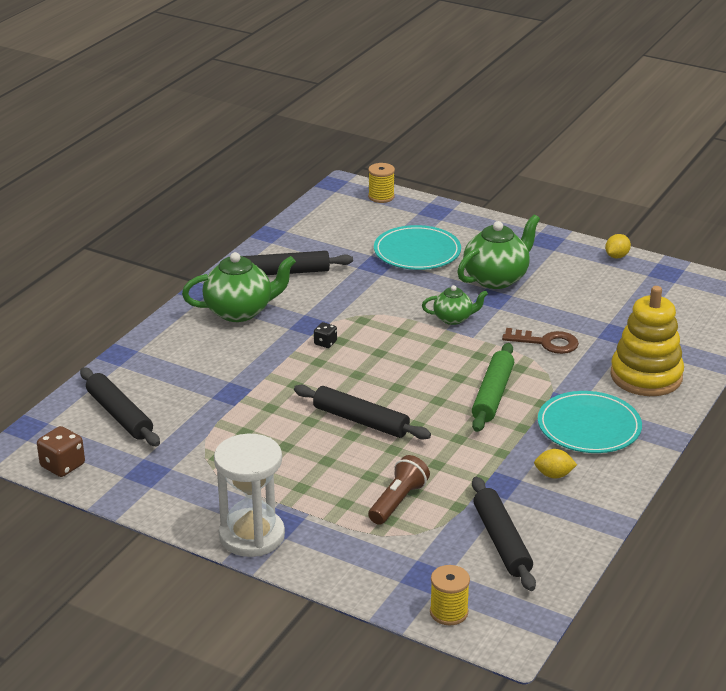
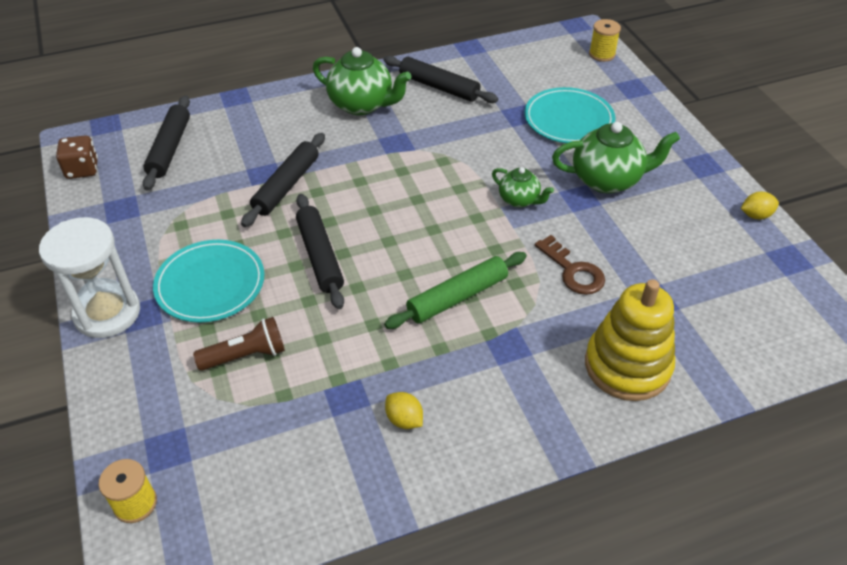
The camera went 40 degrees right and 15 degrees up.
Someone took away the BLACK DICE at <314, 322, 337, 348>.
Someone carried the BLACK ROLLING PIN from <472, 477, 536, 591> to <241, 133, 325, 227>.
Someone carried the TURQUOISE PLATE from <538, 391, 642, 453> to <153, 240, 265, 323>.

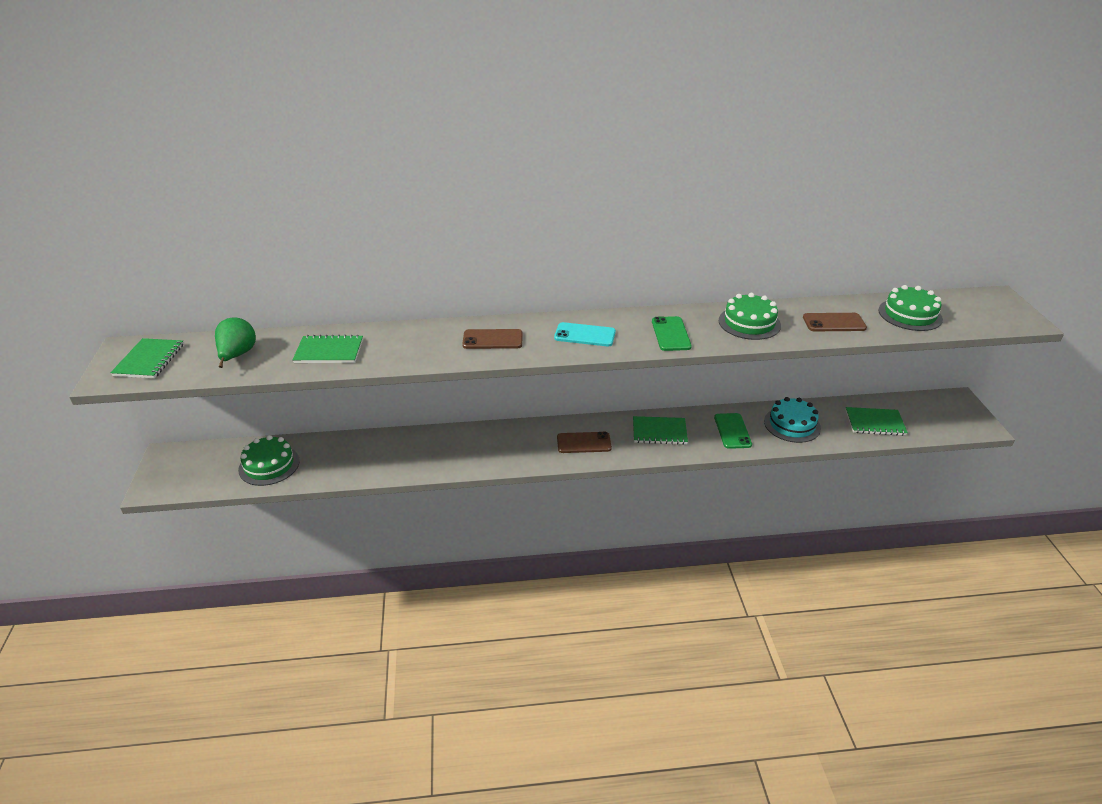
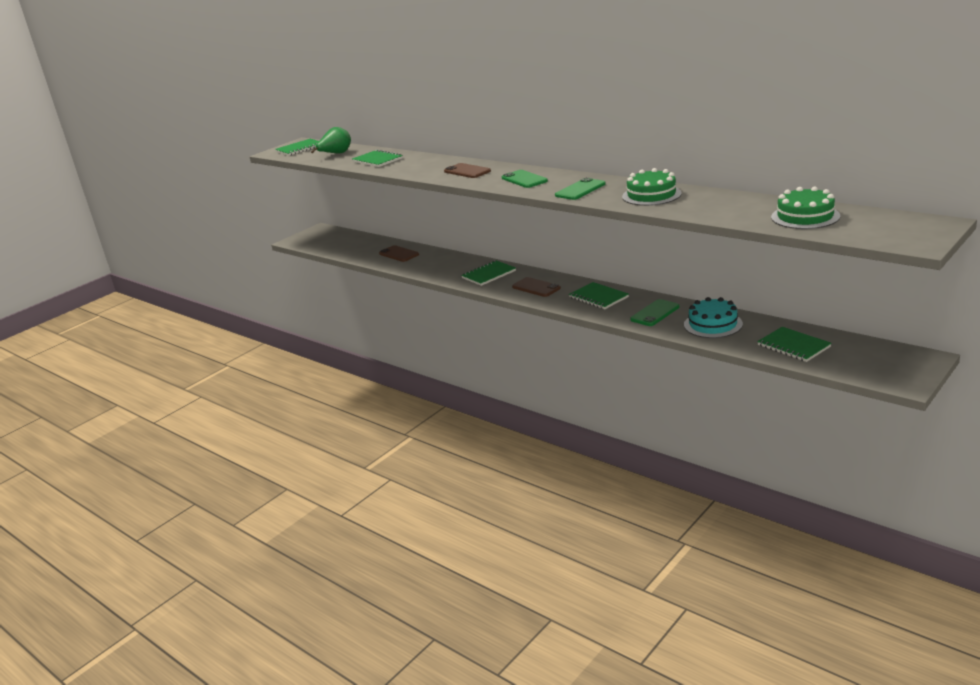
The camera went 50 degrees right and 10 degrees down.
Someone took away the GREEN CAKE at <238, 435, 300, 486>.
Someone repainted the TURQUOISE PHONE at <554, 322, 616, 346>, which became the GREEN PHONE at <502, 170, 548, 188>.
Someone carried the BROWN PHONE from <803, 313, 867, 331> to <379, 245, 419, 262>.
Someone put down the GREEN NOTEBOOK at <461, 260, 516, 286>.

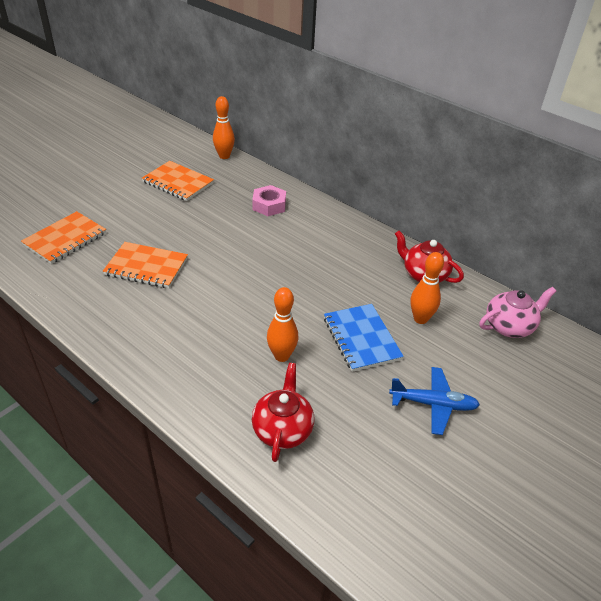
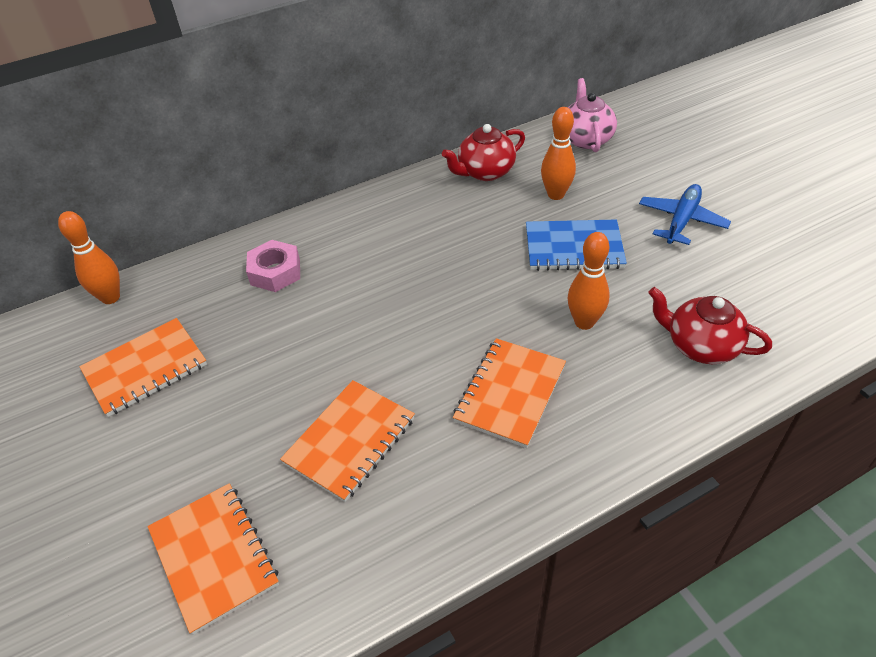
The camera went 65 degrees left and 5 degrees up.
Someone put down the ORANGE NOTEBOOK at <453, 338, 566, 448>.

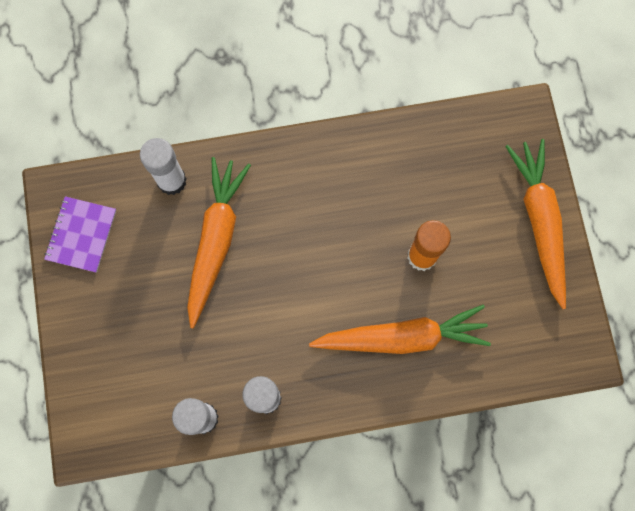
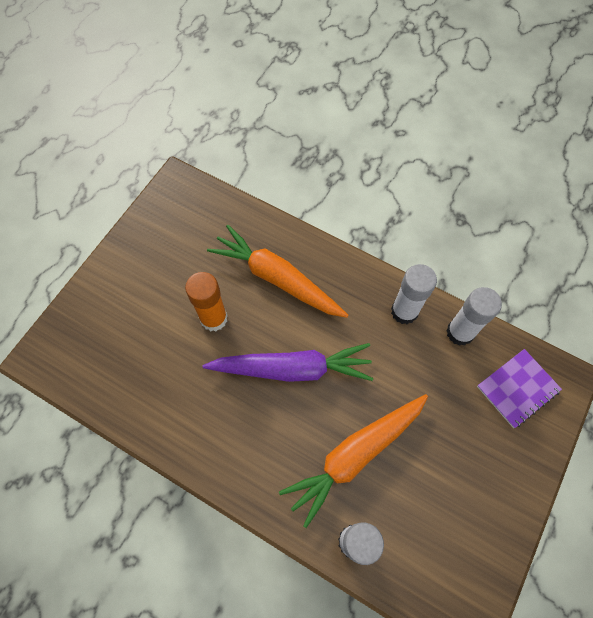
The camera went 140 degrees left and 10 degrees down.
Someone carried the PURPLE NOTEBOOK from <44, 196, 116, 273> to <477, 349, 562, 428>.
Someone took away the ORANGE CARROT at <505, 139, 566, 309>.
Someone put down the PURPLE CARROT at <203, 343, 373, 382>.

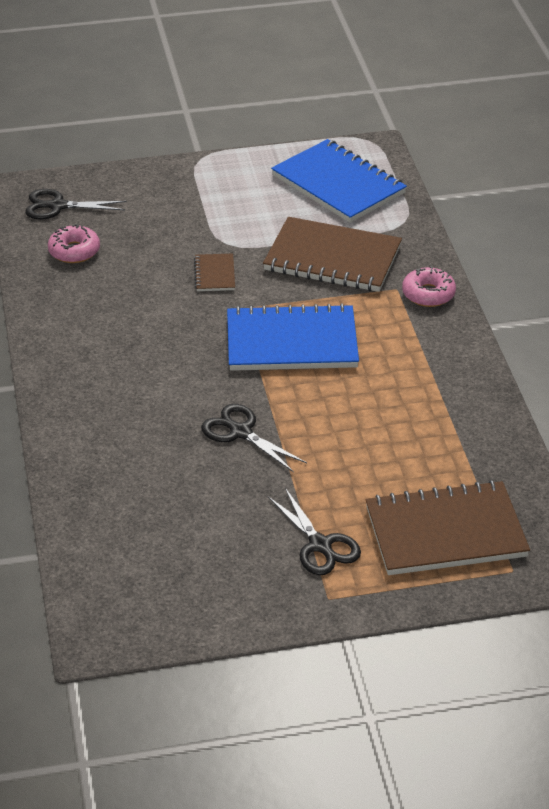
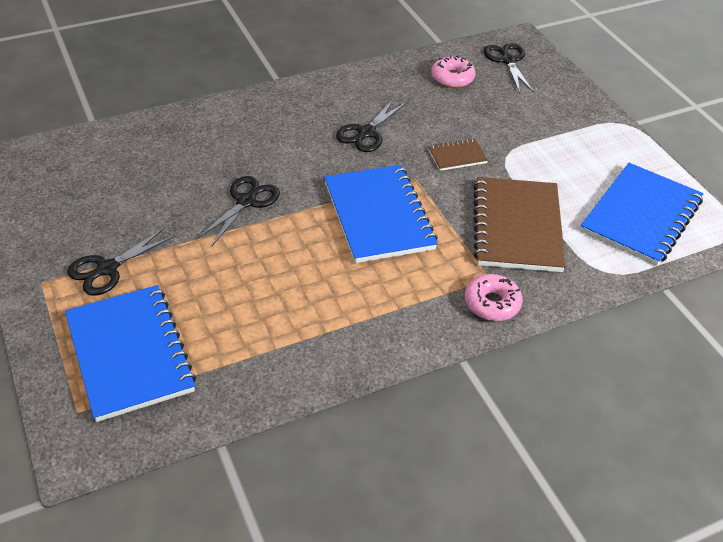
The camera went 75 degrees right and 5 degrees up.
Someone repainted the BROWN NOTEBOOK at <366, 480, 530, 575>, which became the BLUE NOTEBOOK at <65, 285, 196, 422>.
Someone put down the BLACK SCISSORS at <336, 98, 407, 152>.

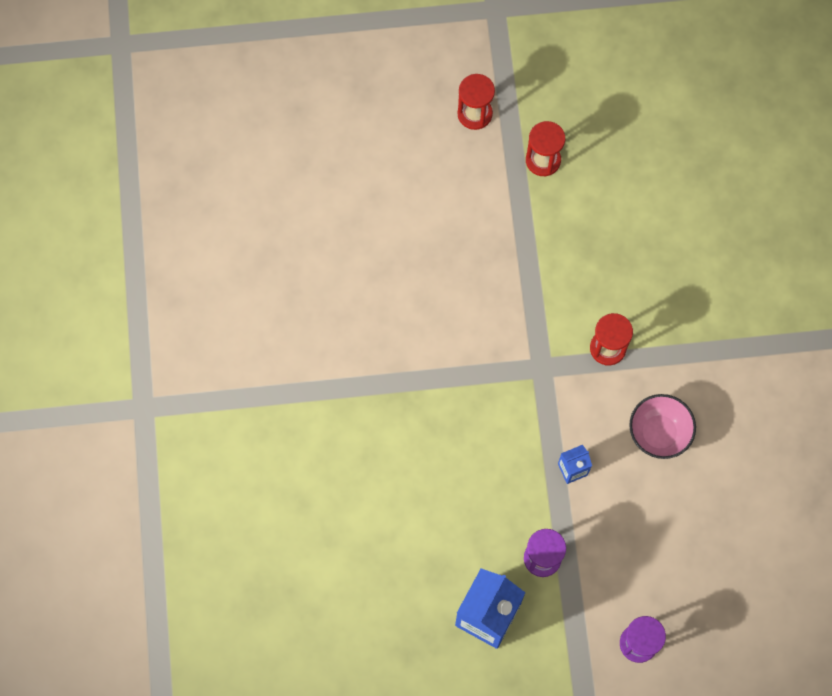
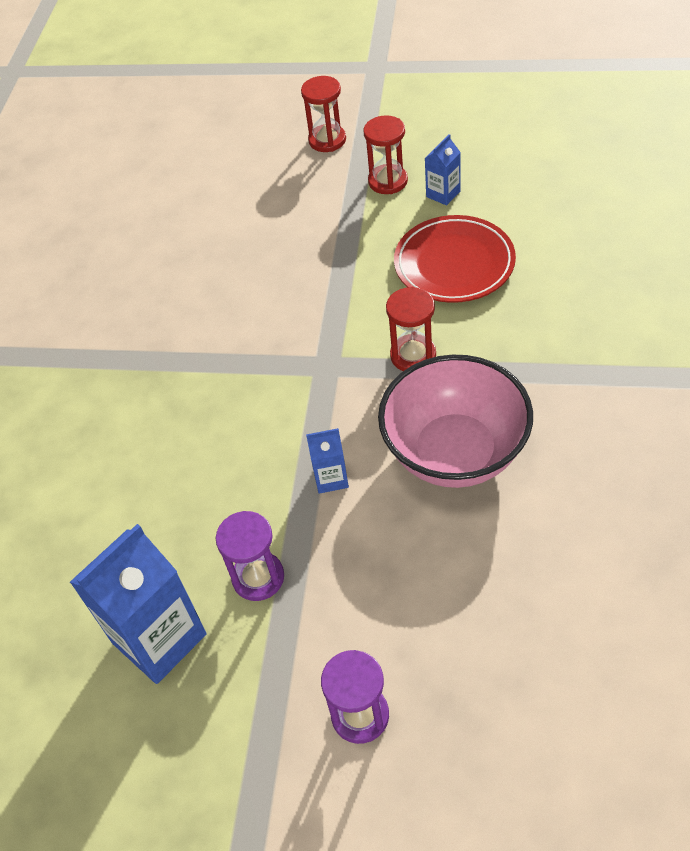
The camera went 20 degrees right and 20 degrees down.
Someone scaled the PINK BOWL at <629, 394, 696, 459> by 1.66.
Someone put down the RED PLATE at <394, 215, 516, 303>.
Someone put down the BLUE CARTON at <425, 134, 461, 206>.

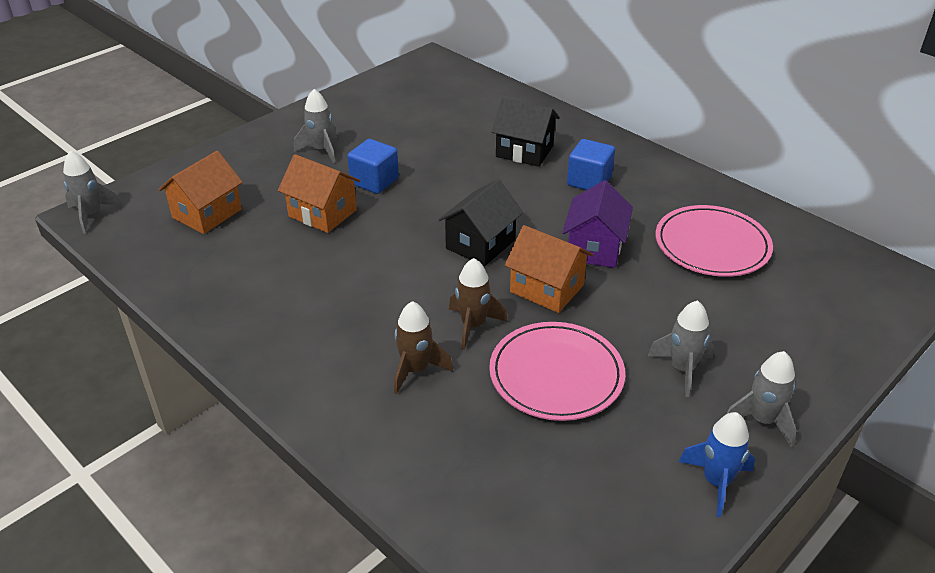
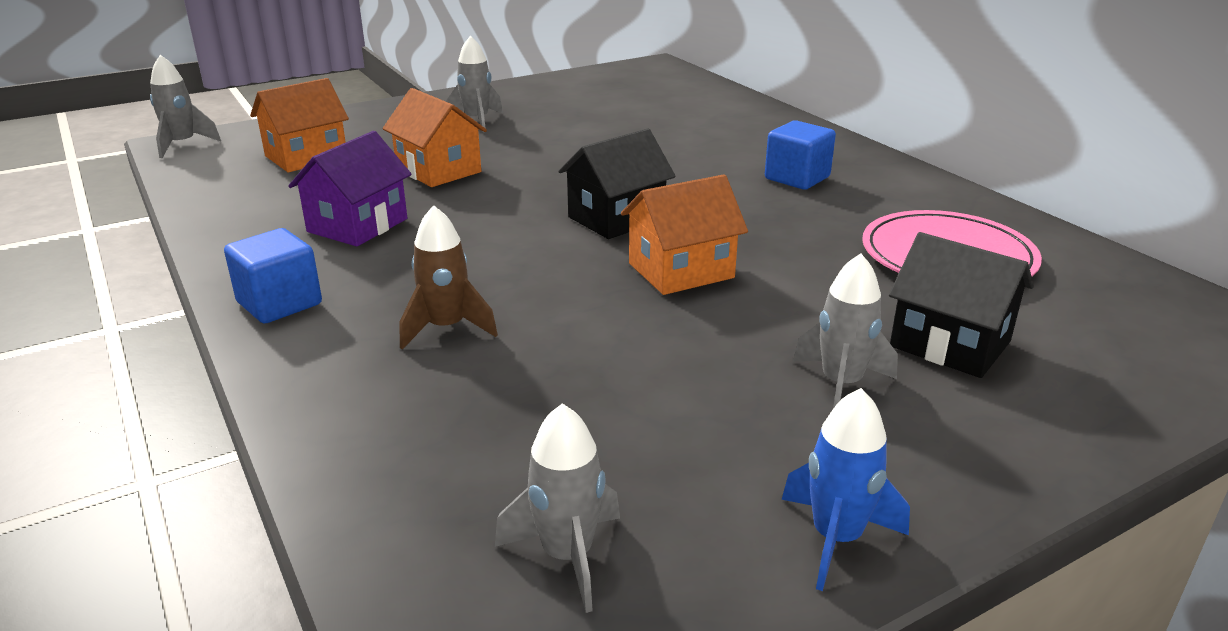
The camera went 15 degrees right and 10 degrees down.
Someone carried the BLUE CUBE from <347, 139, 399, 194> to <224, 228, 322, 323>.
Someone took away the BROWN ROCKET at <449, 258, 508, 350>.
Someone took away the PINK PLATE at <489, 322, 625, 421>.
Someone carried the BLACK HOUSE from <492, 98, 560, 167> to <889, 232, 1034, 378>.
Someone rotated the ORANGE HOUSE at <505, 225, 593, 313> by 75 degrees counterclockwise.
Someone carried the PURPLE HOUSE from <562, 180, 633, 268> to <288, 131, 412, 246>.
Someone carried the GREY ROCKET from <726, 351, 796, 447> to <495, 403, 620, 613>.

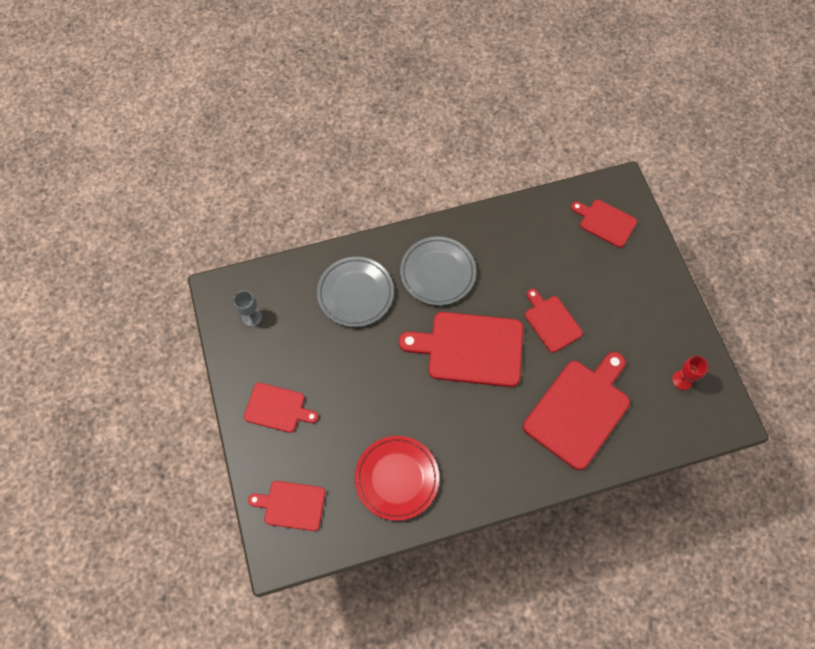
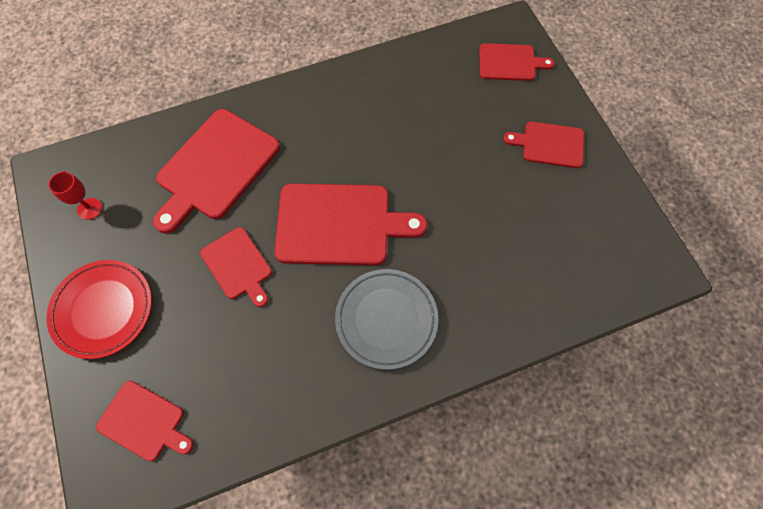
The camera went 175 degrees right and 0 degrees up.
Someone took away the GREY GOBLET at <233, 291, 262, 327>.
Someone took away the GREY PLATE at <317, 257, 394, 327>.
Someone carried the RED PLATE from <355, 436, 439, 521> to <46, 260, 152, 359>.

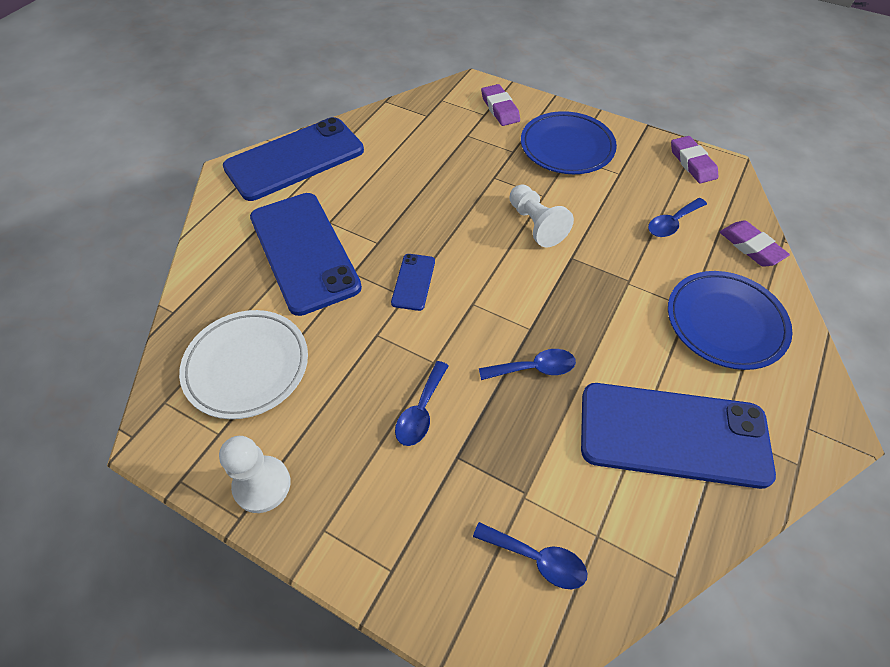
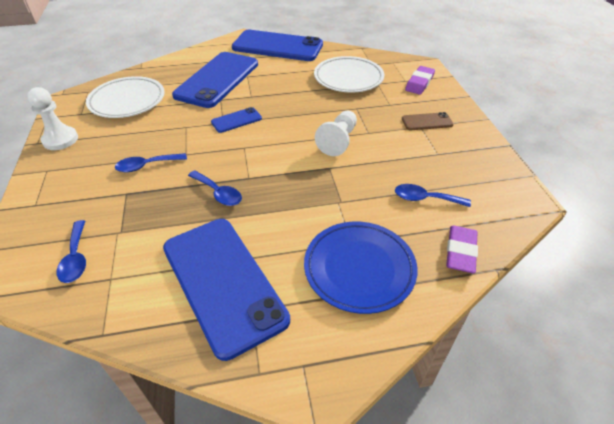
The camera went 50 degrees right and 10 degrees down.
Someone swapped the BLUE PLATE at <521, 111, 617, 174> for the BROWN PHONE at <402, 112, 453, 130>.
Someone took away the PURPLE ERASER at <671, 136, 718, 184>.
Someone put down the WHITE PLATE at <314, 56, 384, 92>.

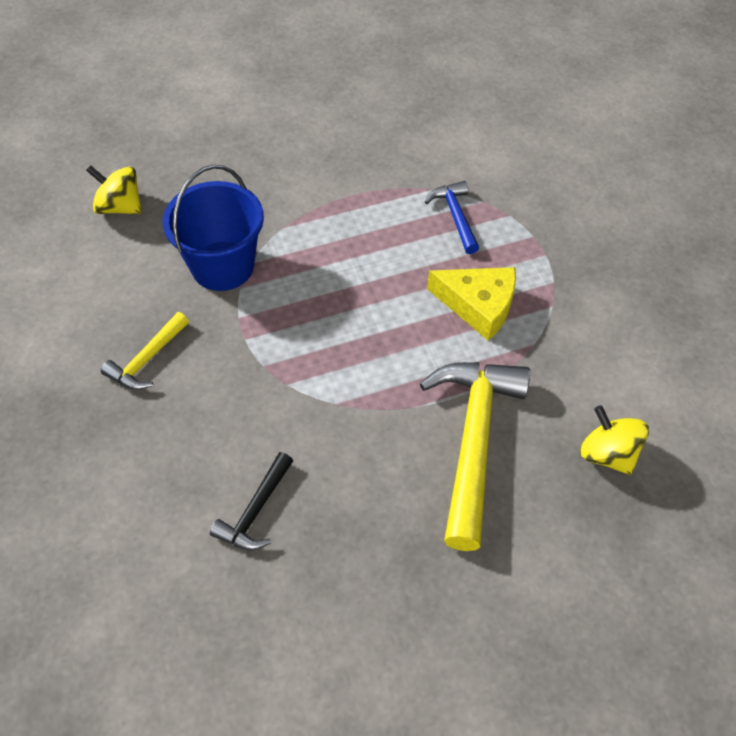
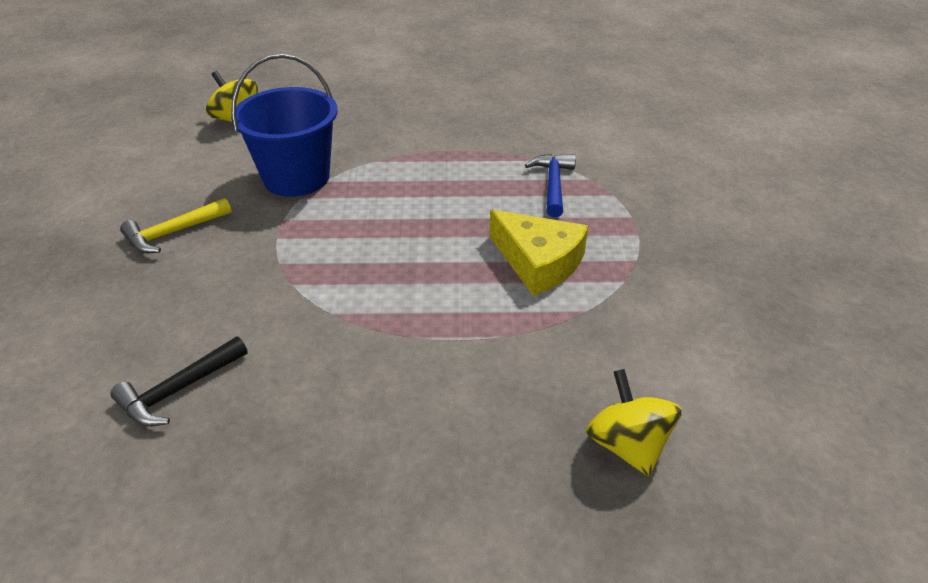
The camera went 20 degrees right and 15 degrees down.
Someone took away the YELLOW HAMMER at <420, 362, 530, 551>.

